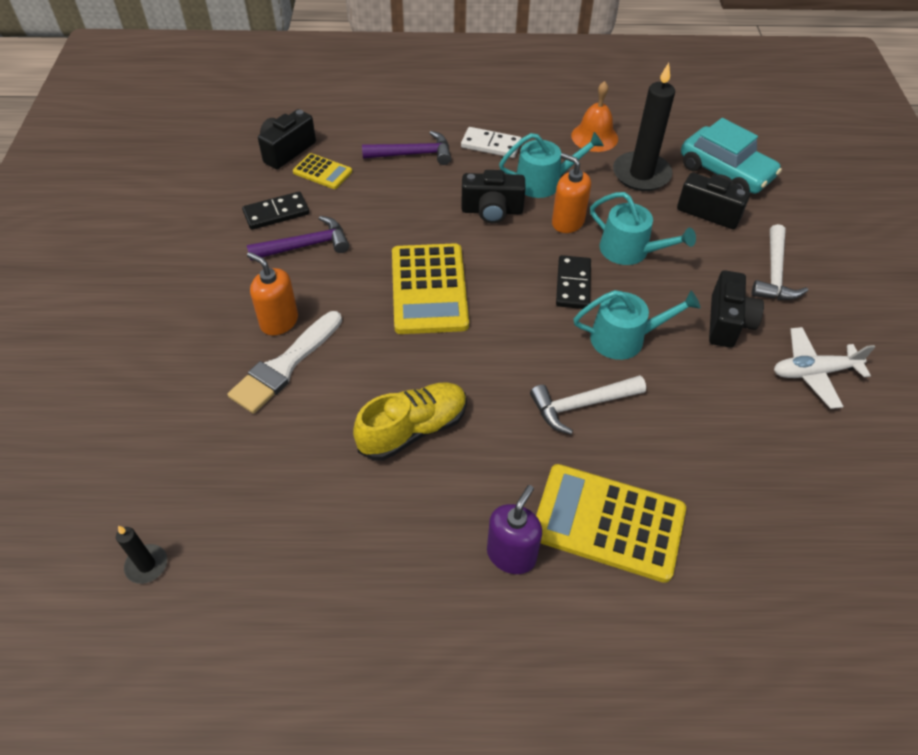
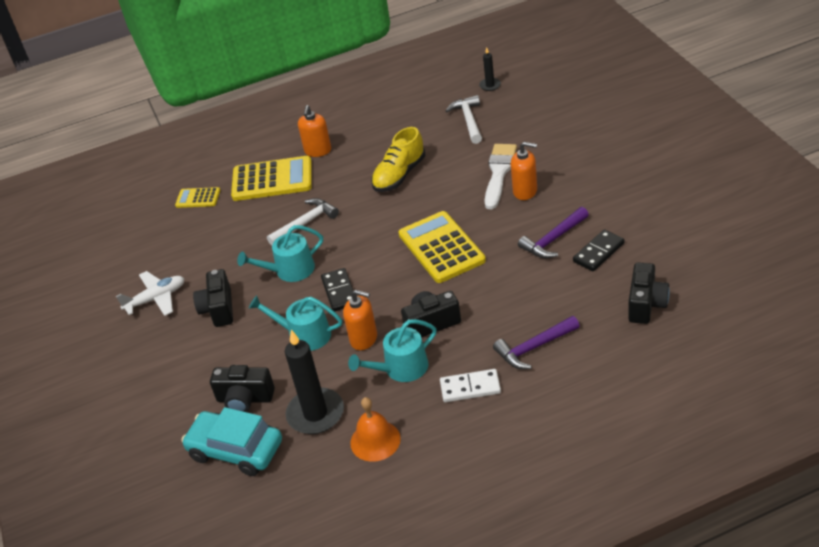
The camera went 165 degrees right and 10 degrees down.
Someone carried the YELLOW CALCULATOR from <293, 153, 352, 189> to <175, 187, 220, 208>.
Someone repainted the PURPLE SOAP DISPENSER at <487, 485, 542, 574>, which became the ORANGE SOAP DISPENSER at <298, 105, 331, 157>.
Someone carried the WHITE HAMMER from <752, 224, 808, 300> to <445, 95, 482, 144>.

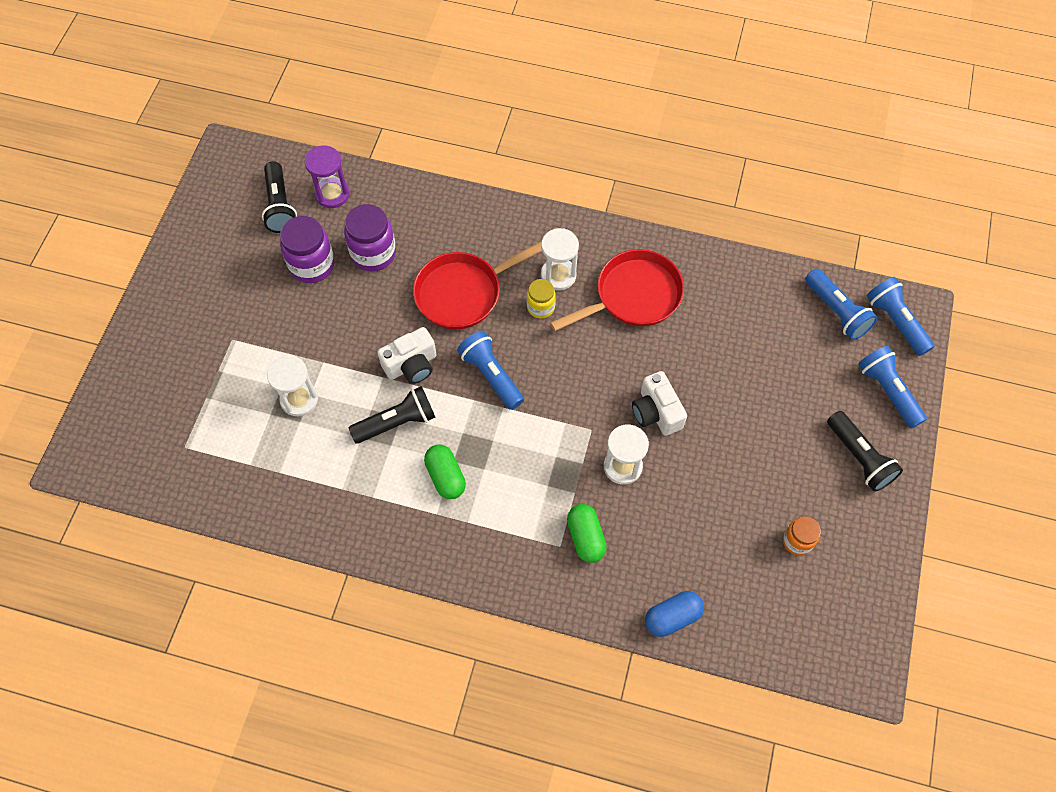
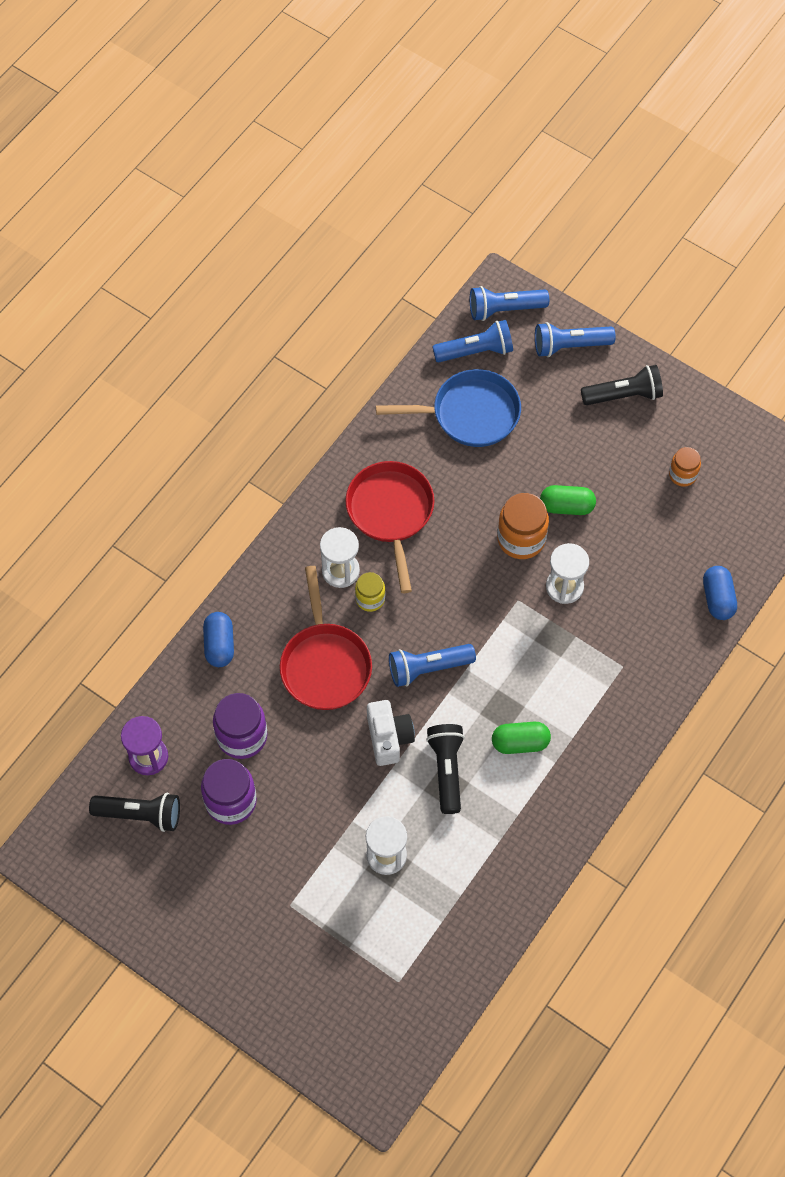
The camera went 70 degrees left and 0 degrees up.
Someone carried the GREEN CAPSULE from <567, 504, 607, 563> to <540, 485, 596, 515>.
Someone swapped the WHITE CAMERA at <632, 371, 687, 436> for the ORANGE JAR at <497, 493, 549, 559>.
Someone put down the BLUE CAPSULE at <203, 612, 234, 667>.
Someone put down the BLUE PAN at <376, 369, 521, 447>.

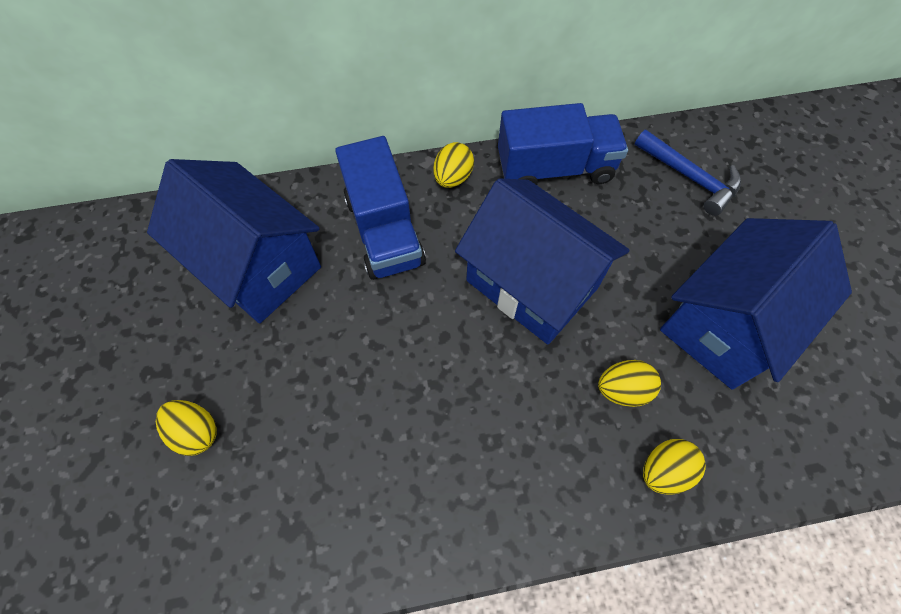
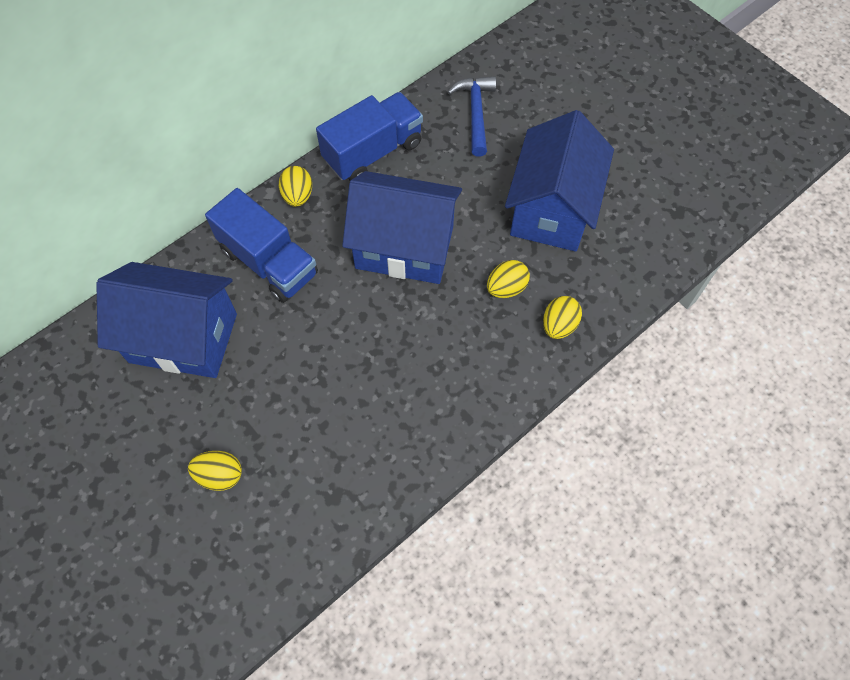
The camera went 30 degrees left and 0 degrees up.
Someone rotated the BLUE HAMMER at <635, 130, 741, 216> by 105 degrees counterclockwise.

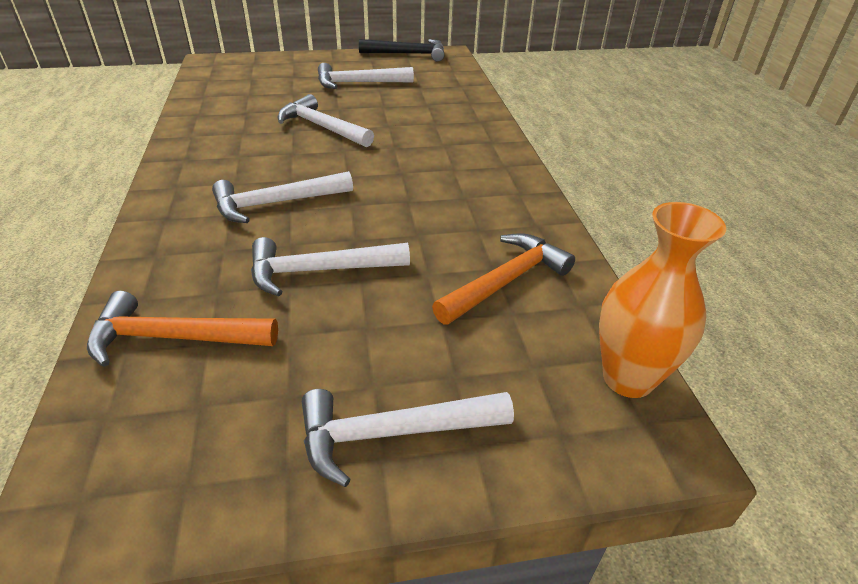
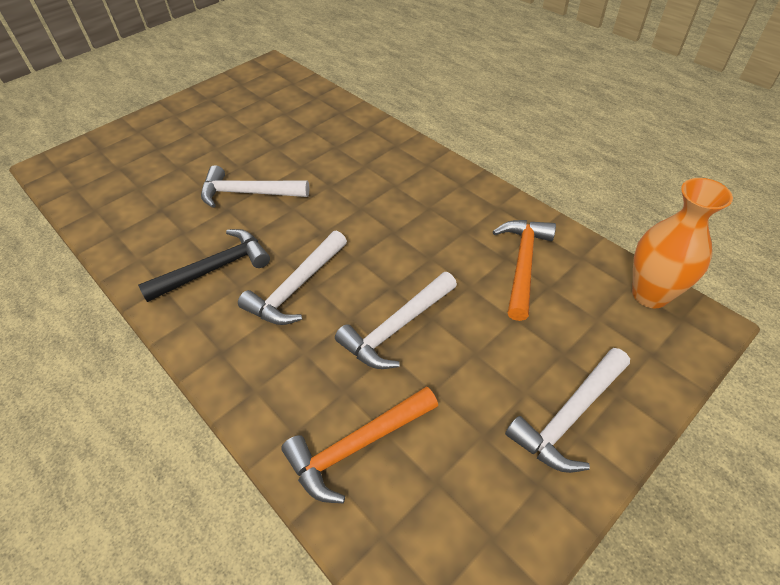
The camera went 30 degrees left and 10 degrees up.
Someone took away the WHITE HAMMER at <318, 63, 414, 89>.
Someone carried the BLACK HAMMER from <359, 39, 445, 62> to <138, 229, 270, 302>.

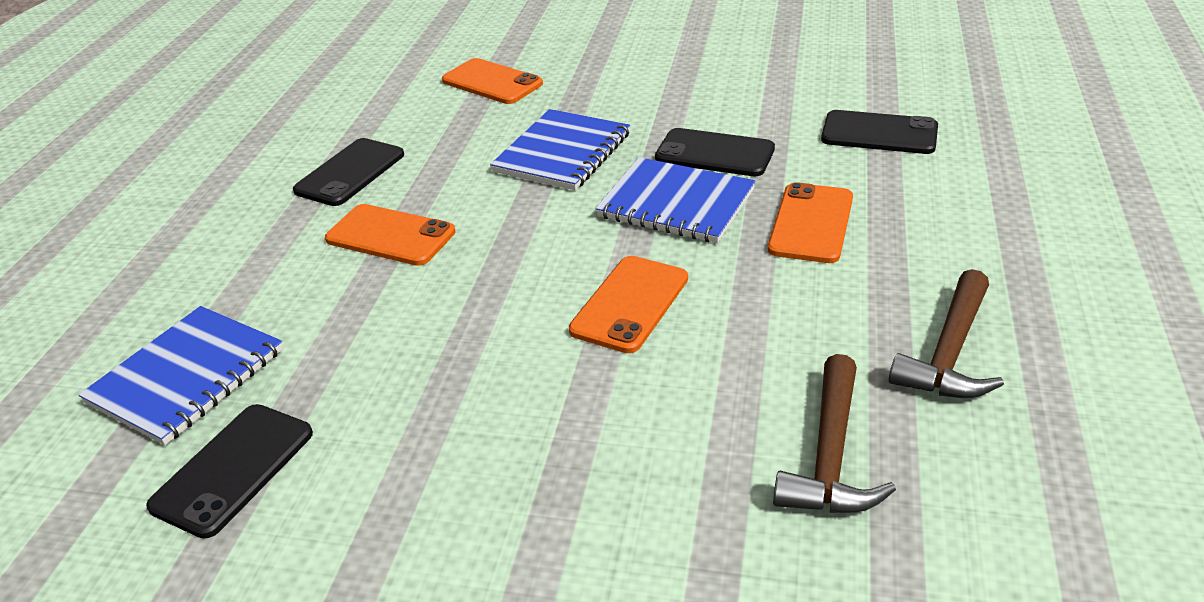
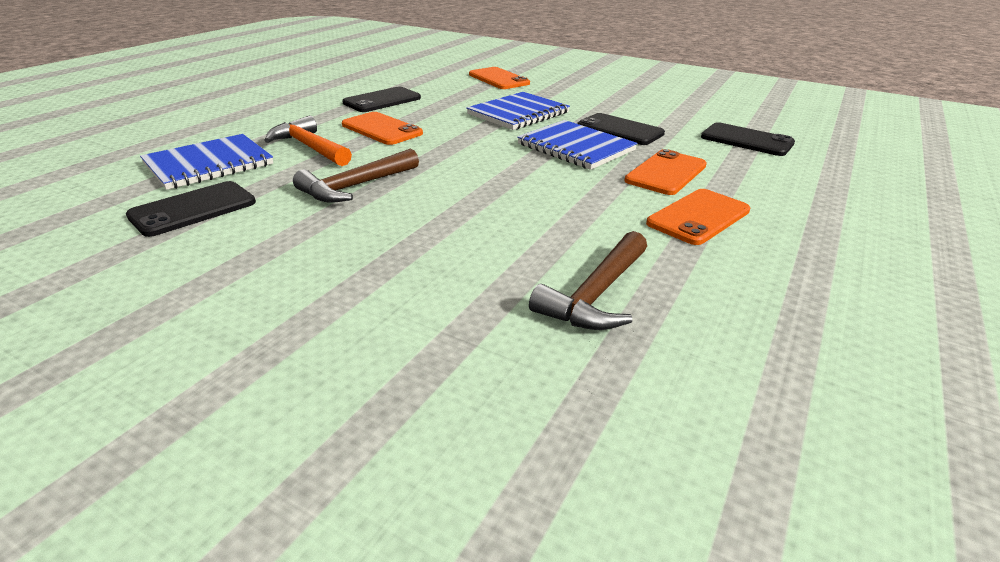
The camera went 15 degrees right and 5 degrees down.
Someone carried the ORANGE PHONE from <569, 256, 688, 353> to <646, 189, 750, 245>.
Someone carried the BROWN HAMMER from <889, 269, 1004, 398> to <293, 148, 419, 203>.
Someone put down the ORANGE HAMMER at <264, 115, 352, 166>.

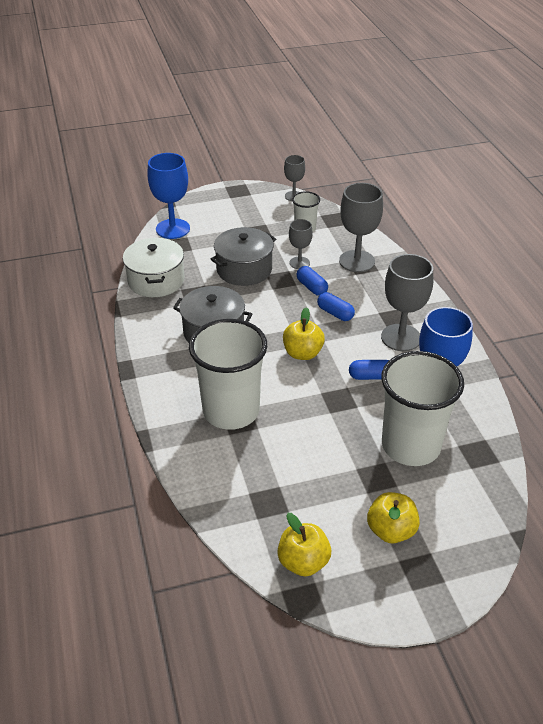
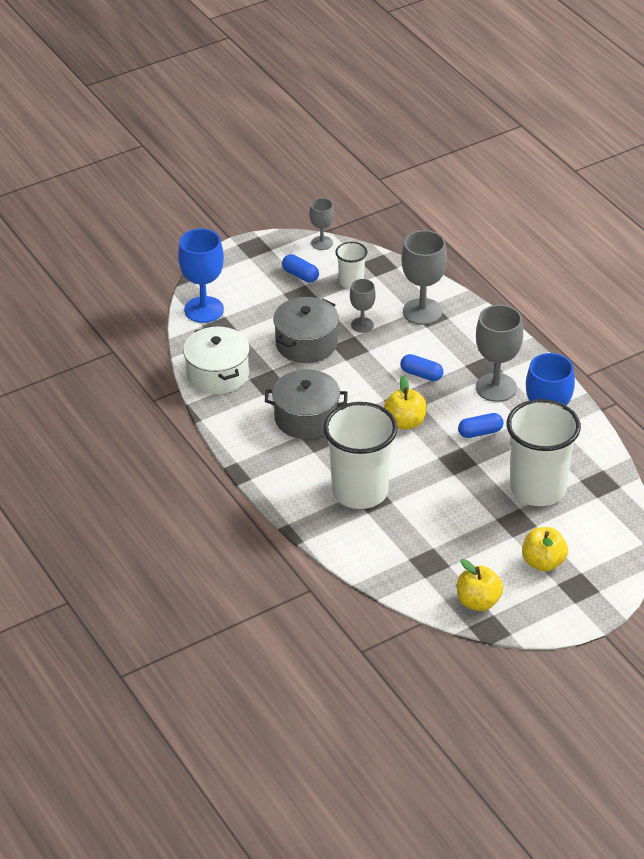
The camera went 15 degrees left and 0 degrees up.
Someone carried the BLUE CAPSULE from <296, 266, 328, 296> to <282, 254, 319, 283>.

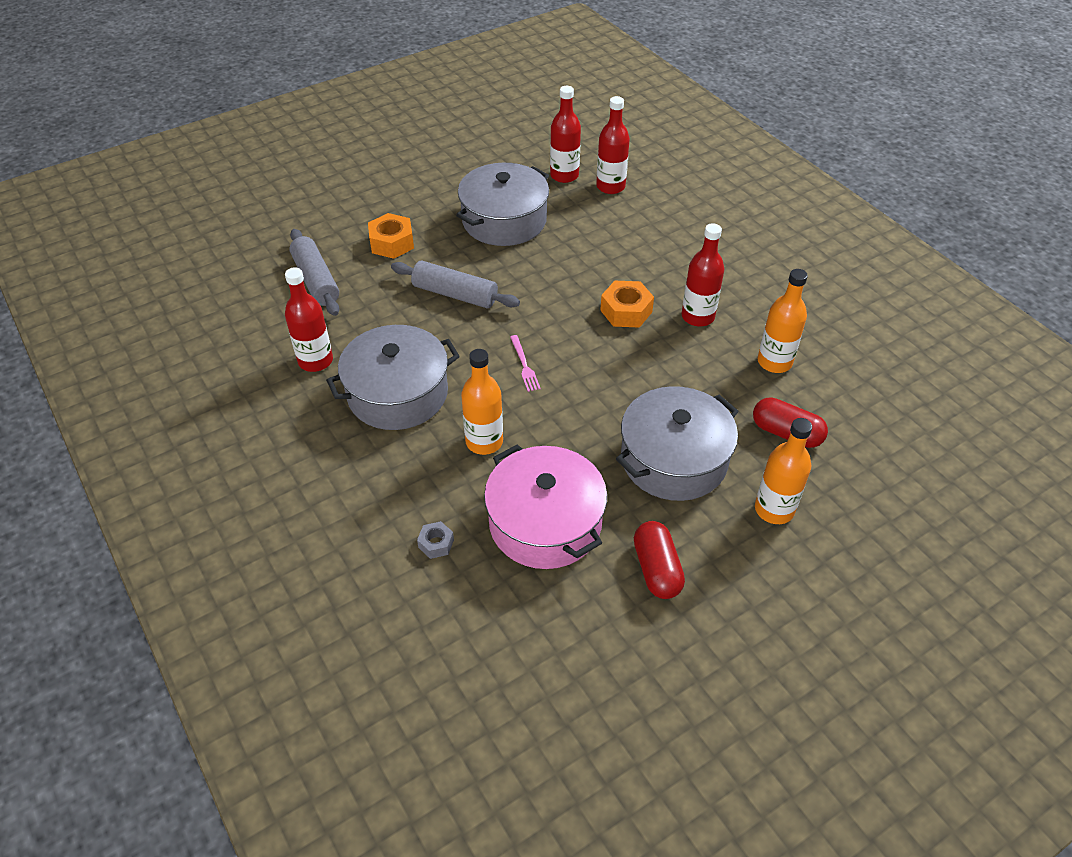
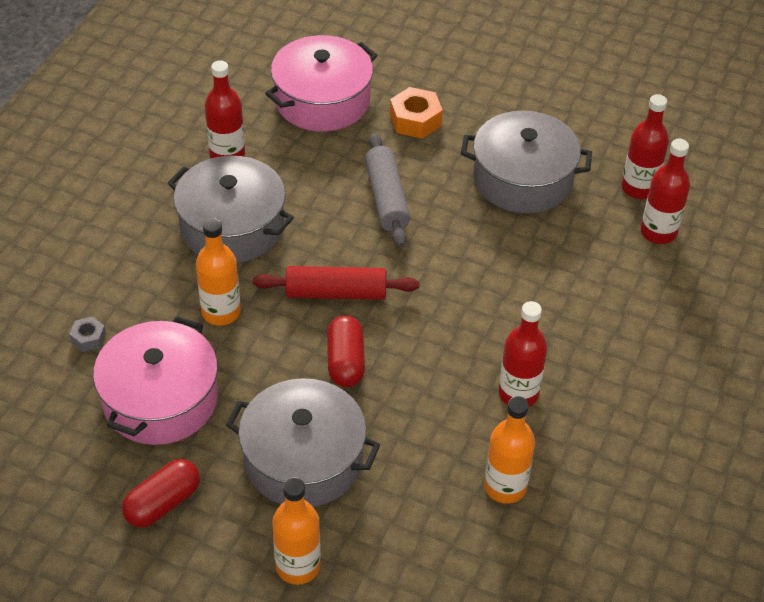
The camera went 55 degrees right and 0 degrees up.
Someone swapped the GREY ROLLING PIN at <289, 229, 339, 316> for the PINK POT at <265, 35, 377, 131>.
Someone swapped the PINK FORK at <510, 335, 541, 392> for the RED ROLLING PIN at <253, 266, 419, 300>.
Someone took away the ORANGE NUT at <600, 281, 654, 328>.
Someone carried the RED CAPSULE from <753, 397, 828, 448> to <327, 315, 365, 387>.

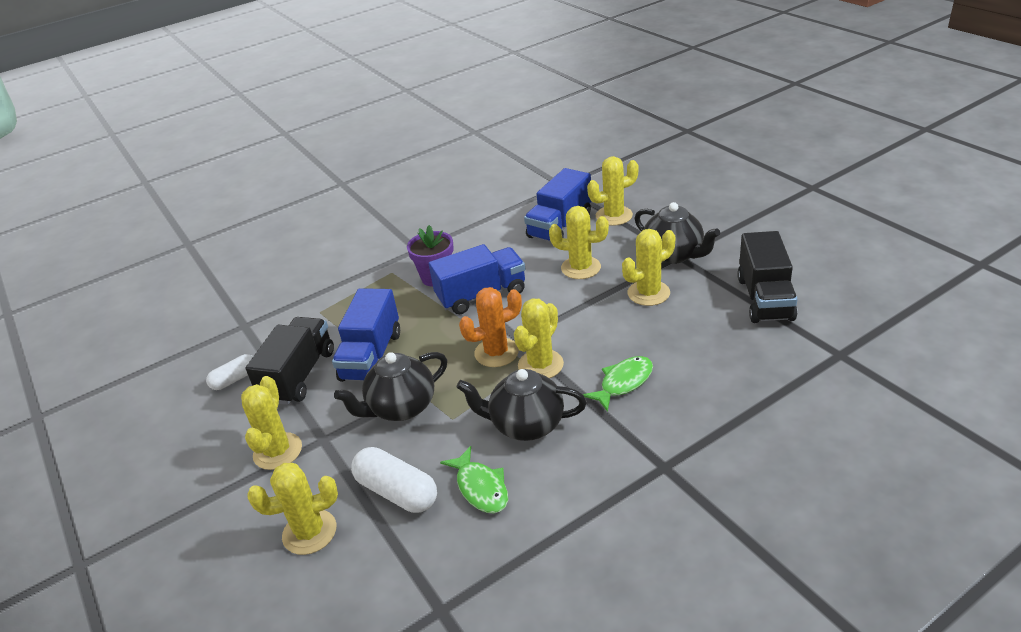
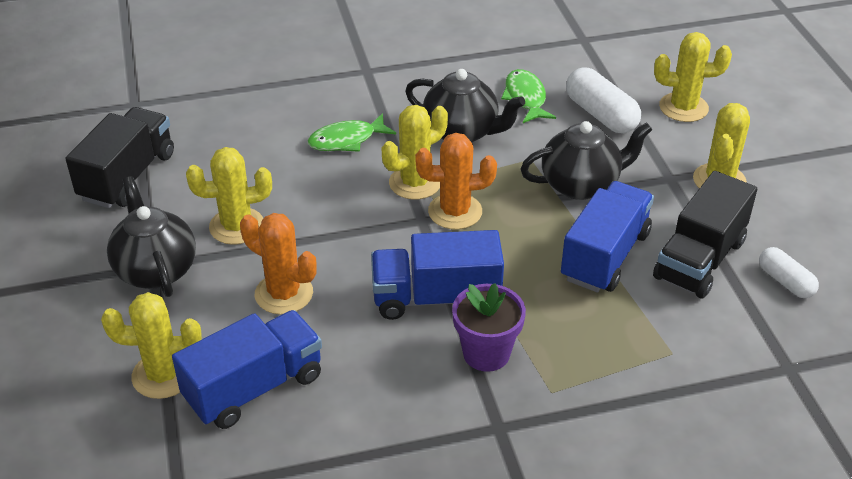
The camera went 165 degrees left and 5 degrees up.
Someone rotated the WHITE CAPSULE at <206, 354, 253, 390> by 75 degrees clockwise.
Someone repainted the YELLOW CACTUS at <549, 206, 609, 279>, which became the ORANGE CACTUS at <240, 213, 317, 315>.

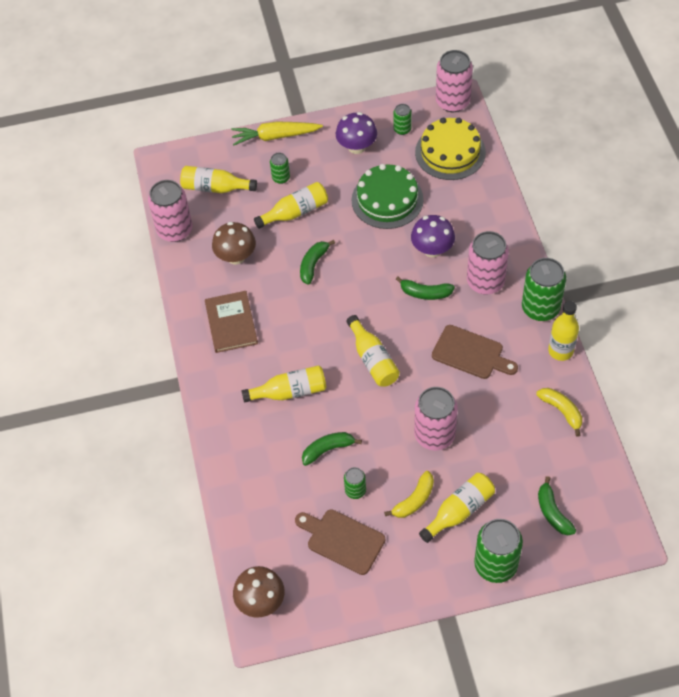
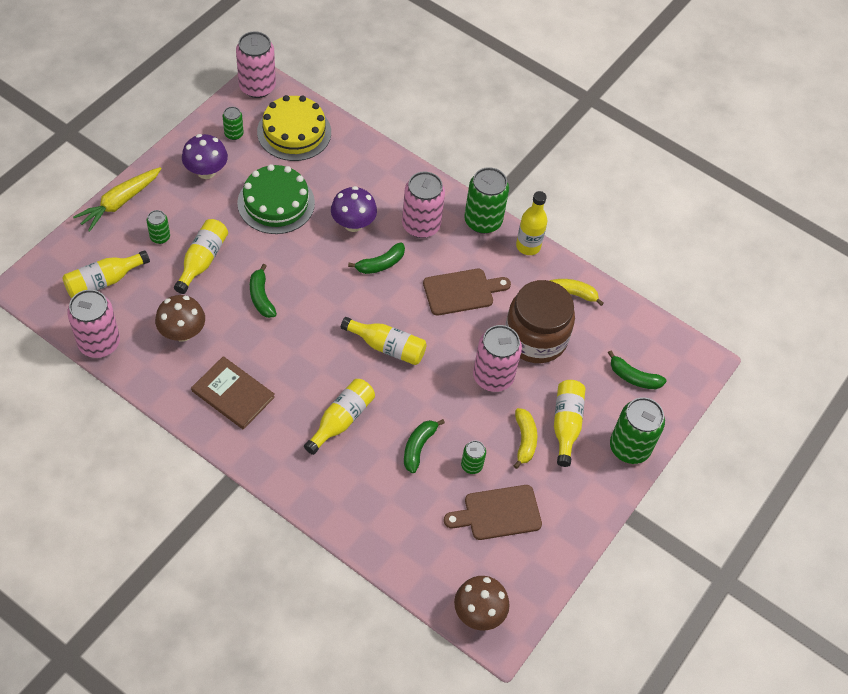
The camera went 50 degrees left and 0 degrees up.
Someone put down the BROWN JAR at <505, 280, 575, 363>.

